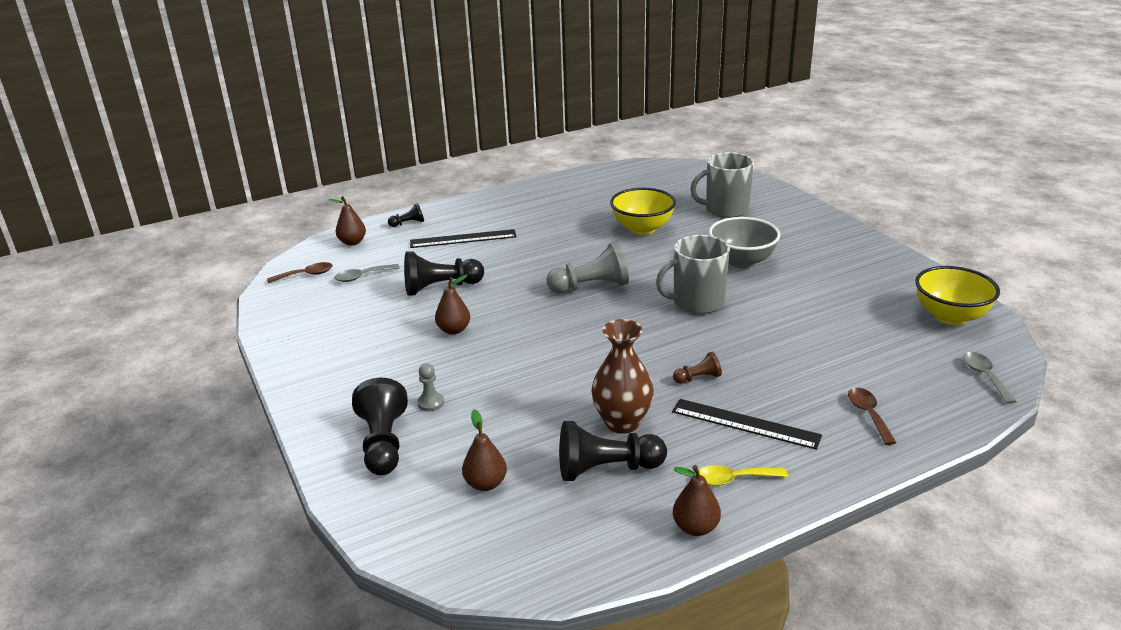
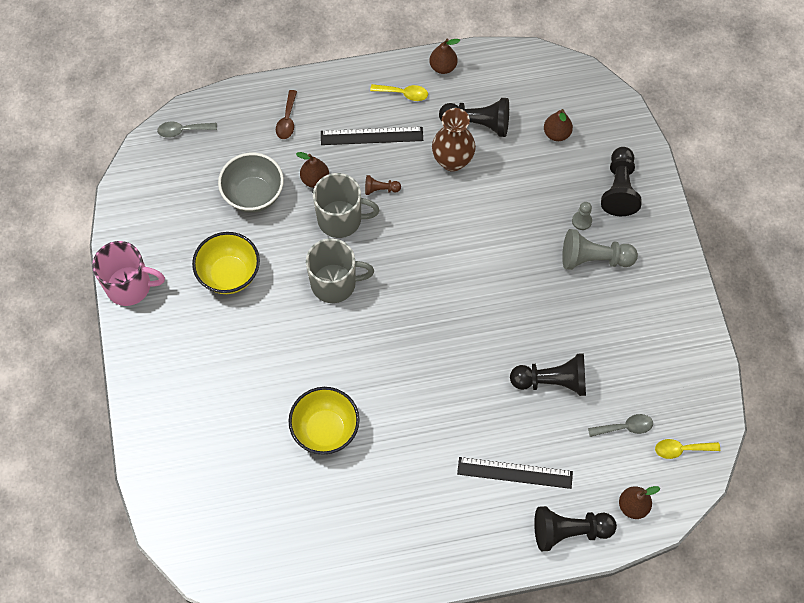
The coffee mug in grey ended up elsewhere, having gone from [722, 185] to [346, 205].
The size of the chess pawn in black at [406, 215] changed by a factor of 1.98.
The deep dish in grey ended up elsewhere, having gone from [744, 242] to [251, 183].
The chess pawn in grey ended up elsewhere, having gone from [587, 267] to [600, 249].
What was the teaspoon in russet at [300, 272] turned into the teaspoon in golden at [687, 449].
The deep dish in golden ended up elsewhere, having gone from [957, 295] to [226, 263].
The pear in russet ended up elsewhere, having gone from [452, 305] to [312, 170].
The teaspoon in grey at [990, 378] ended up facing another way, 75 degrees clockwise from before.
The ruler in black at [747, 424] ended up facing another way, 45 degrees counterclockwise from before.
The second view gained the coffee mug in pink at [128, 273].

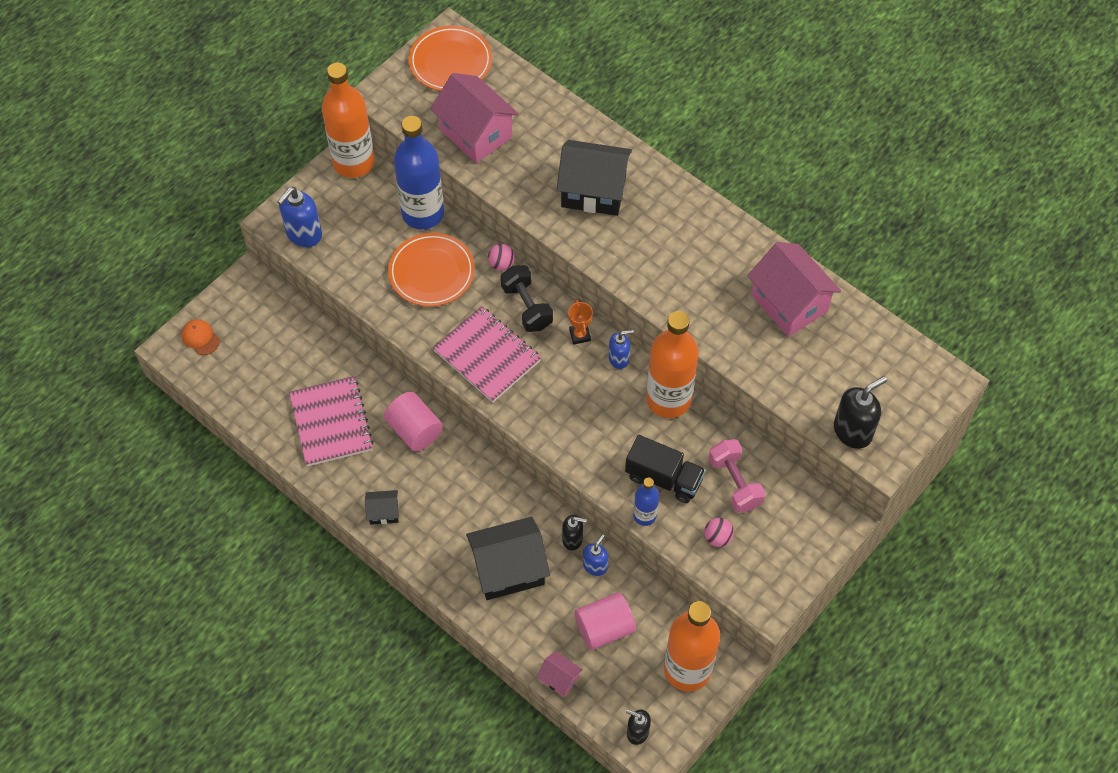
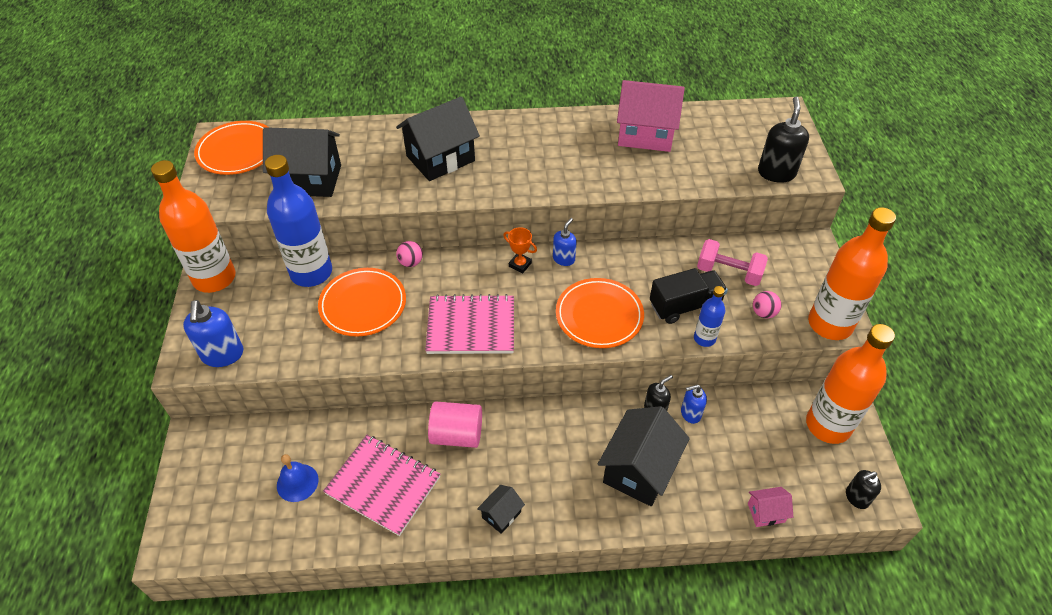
What was the house in pink at [474, 118] turned into the house in black at [302, 162].
The second view lost the free weight in black at [526, 298].
The drink bottle in orange ended up elsewhere, having gone from [672, 364] to [852, 273].
The second view lost the baseball cap in orange at [200, 337].
The soap pump in cobalt at [595, 555] ended up facing another way, 90 degrees counterclockwise from before.
The second view lost the cylinder in pink at [605, 621].
The second view gained the plate in orange at [600, 313].
The second view gained the hand bell in cobalt at [298, 478].

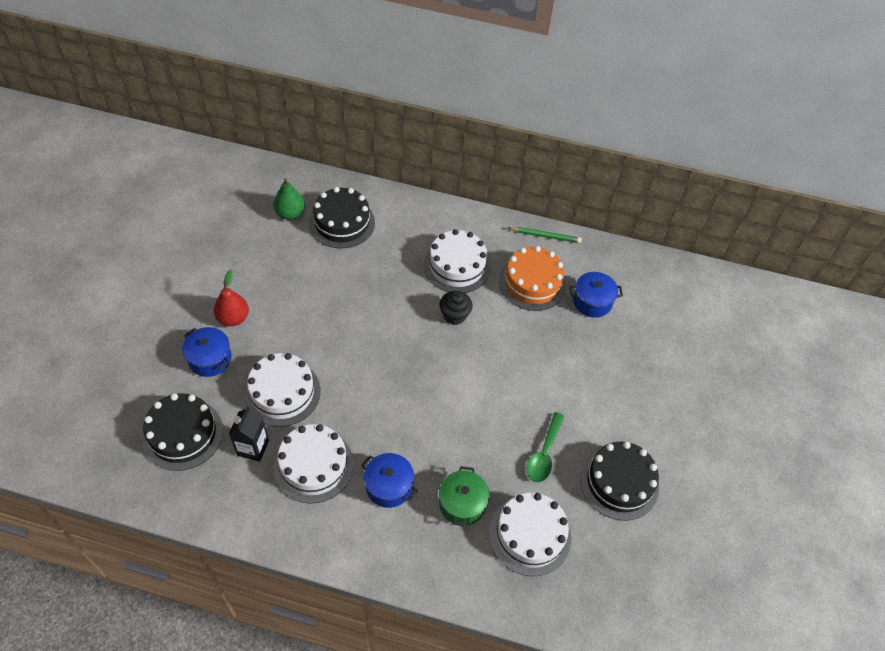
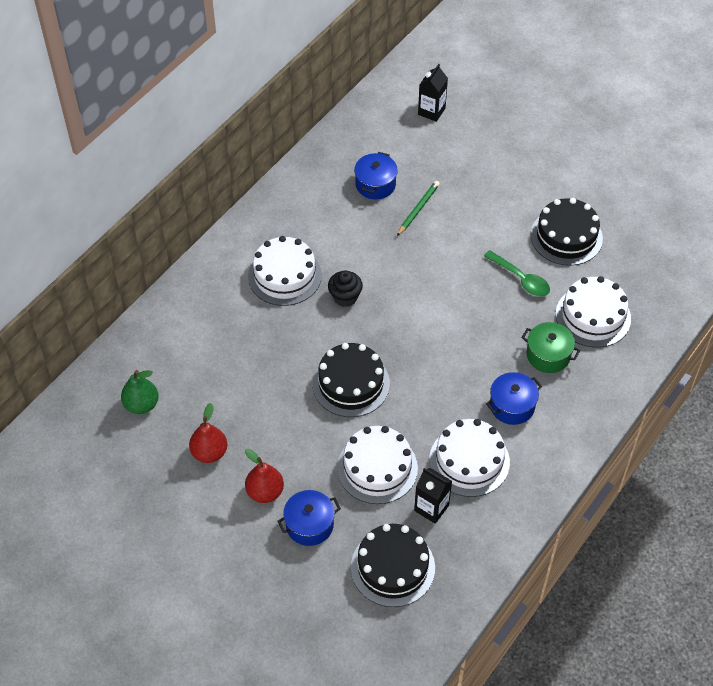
The cake in black ended up elsewhere, having gone from [342, 217] to [351, 380].
The pencil in leaf-green ended up elsewhere, having gone from [545, 235] to [418, 208].
The second view lost the cake in orange at [533, 278].
The second view gained the milk carton in black at [433, 93].
The second view gained the pear in crimson at [208, 433].

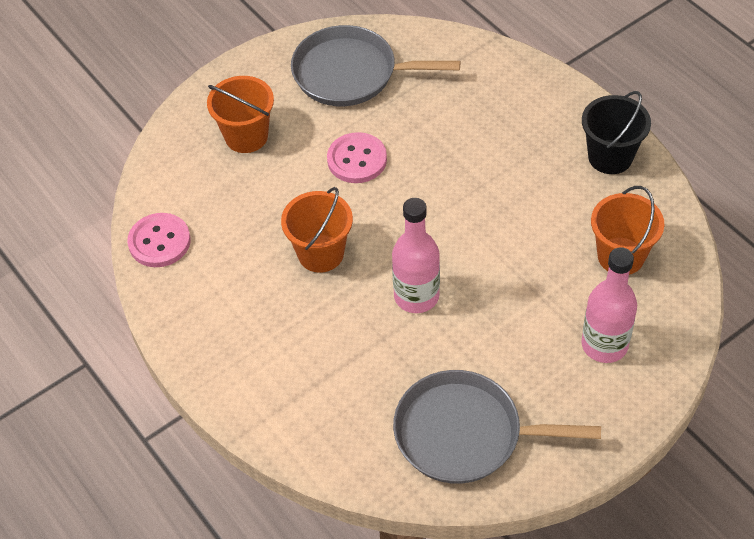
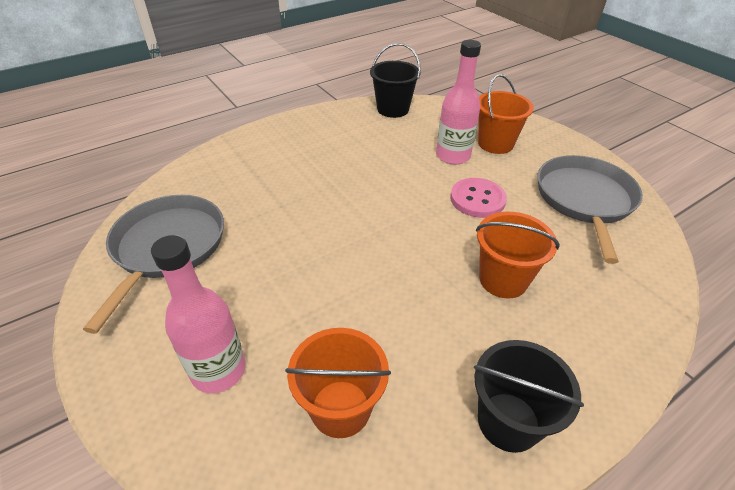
The pail in orange ended up elsewhere, having gone from [317, 230] to [518, 255].
The drink bottle in pink ended up elsewhere, having gone from [416, 255] to [458, 102].
Where the sewing button in pink stood at [159, 240], the pail in black came to stand at [395, 80].

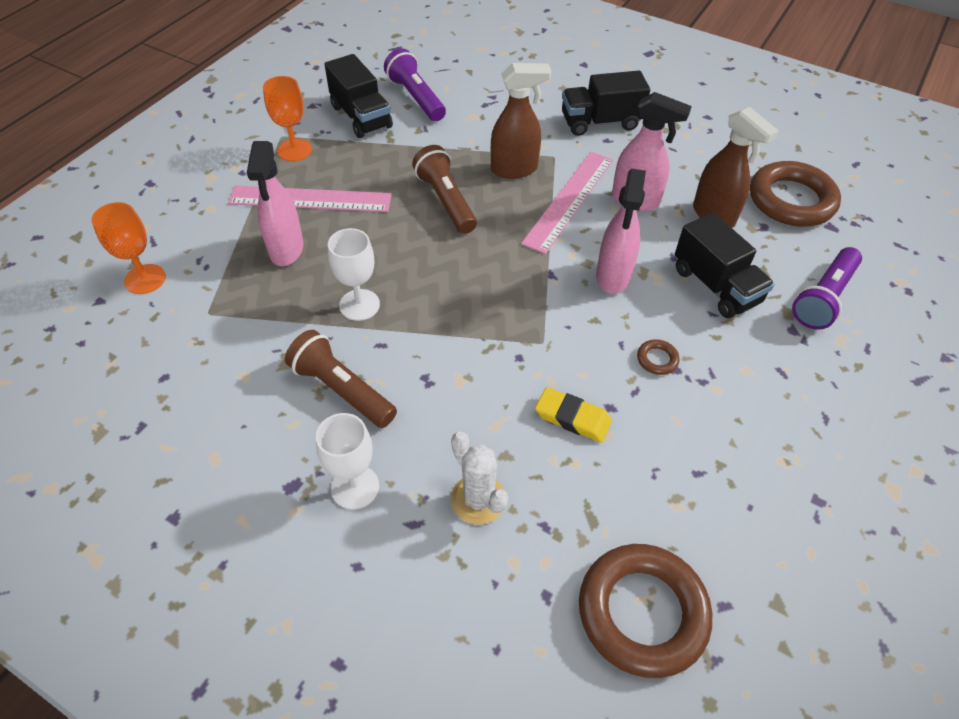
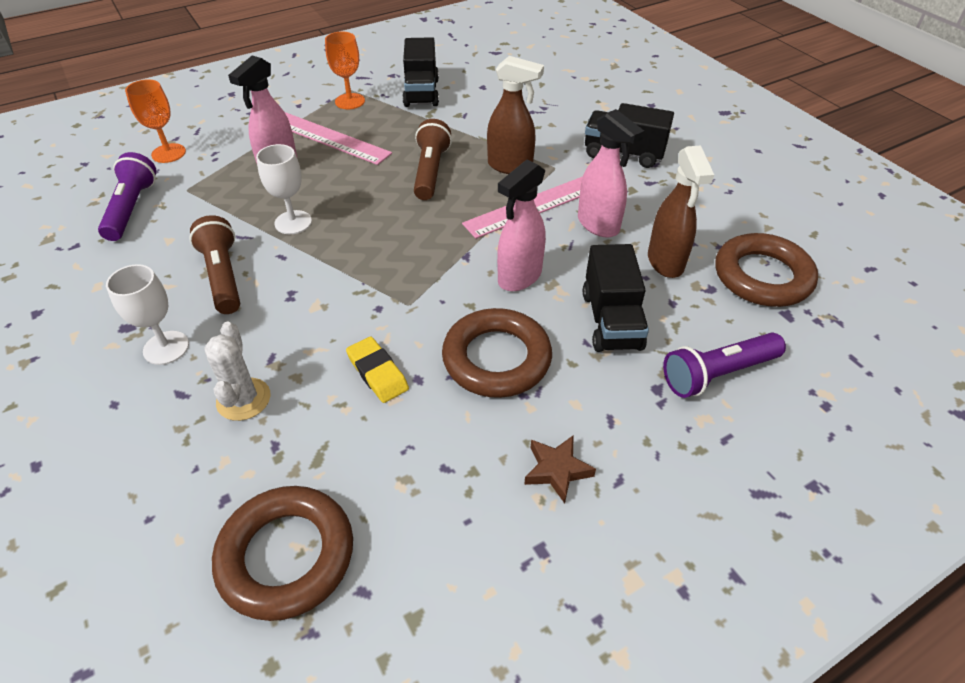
The flashlight in purple ended up elsewhere, having gone from [415, 84] to [127, 196].
The size of the torus in russet at [658, 357] changed by a factor of 2.49.
The second view gained the star in russet at [560, 469].

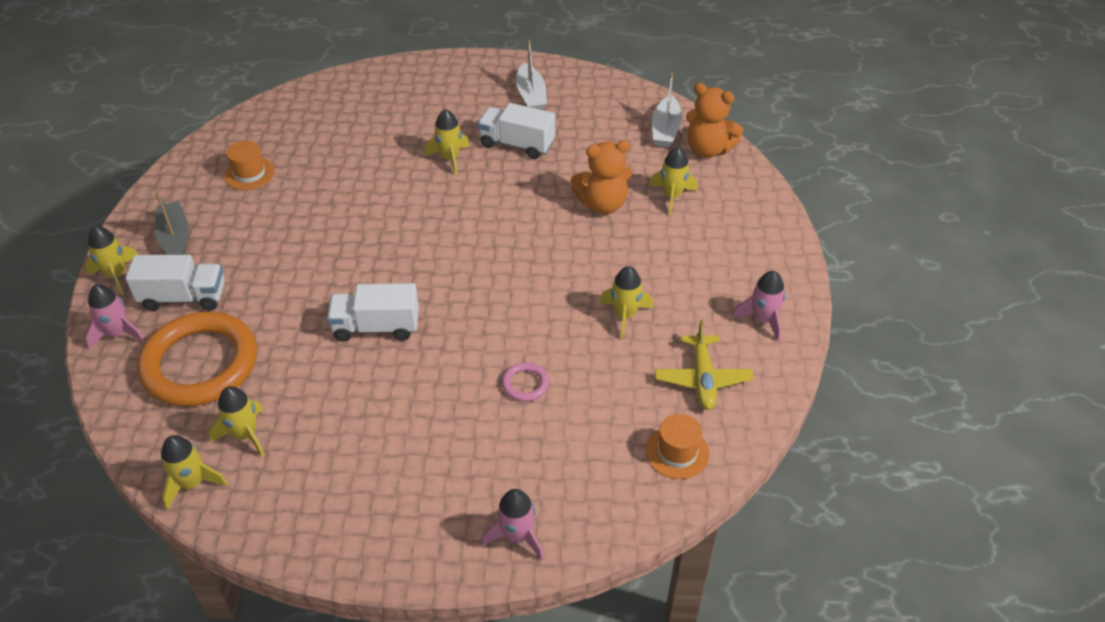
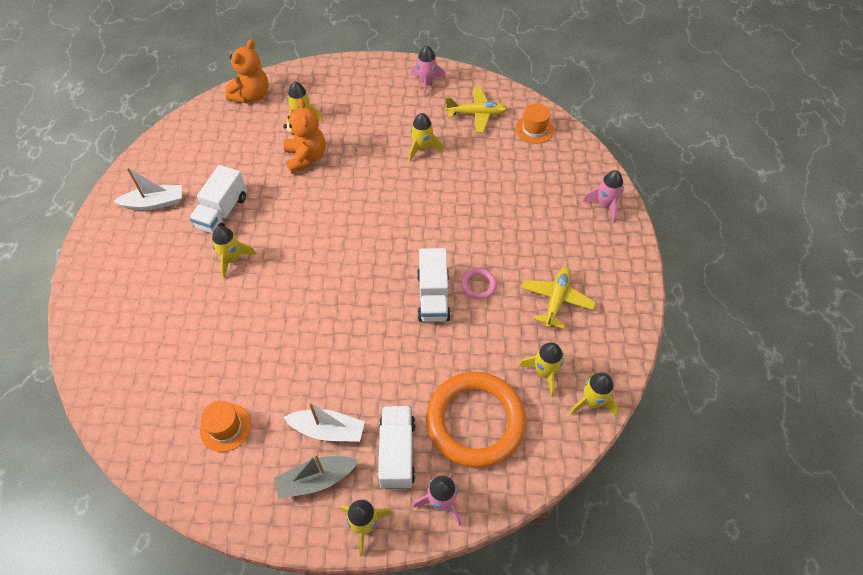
The boat in pure white ended up elsewhere, having gone from [667, 110] to [324, 422].
The torus in pink ended up elsewhere, having gone from [525, 382] to [479, 283].
The second view gained the toy plane in golden at [558, 298].

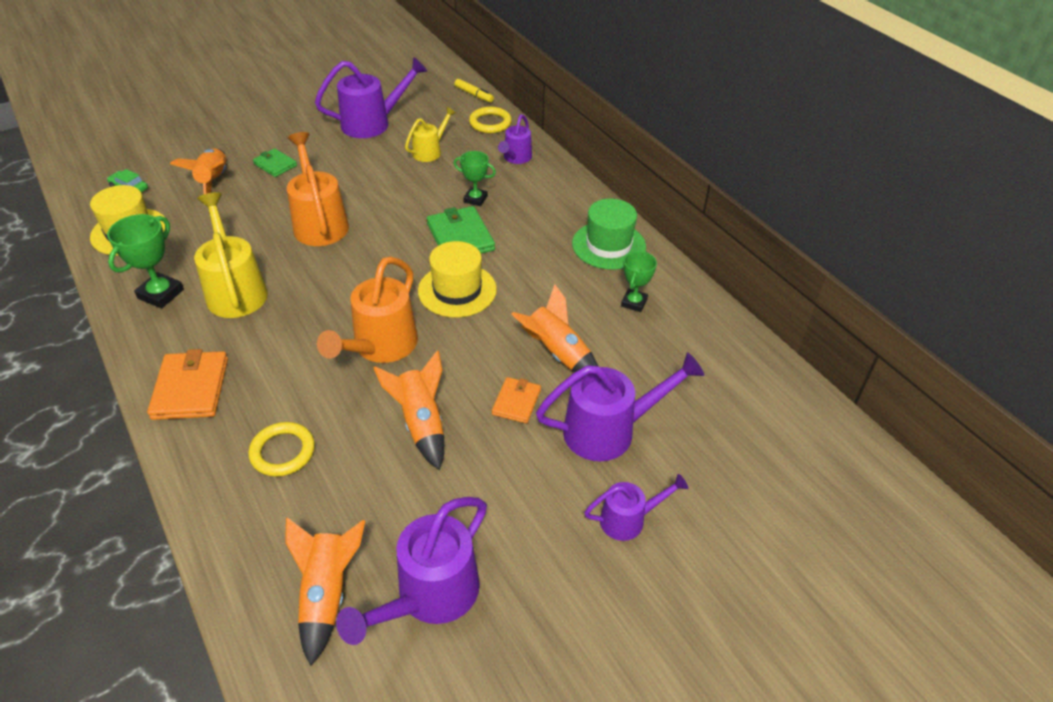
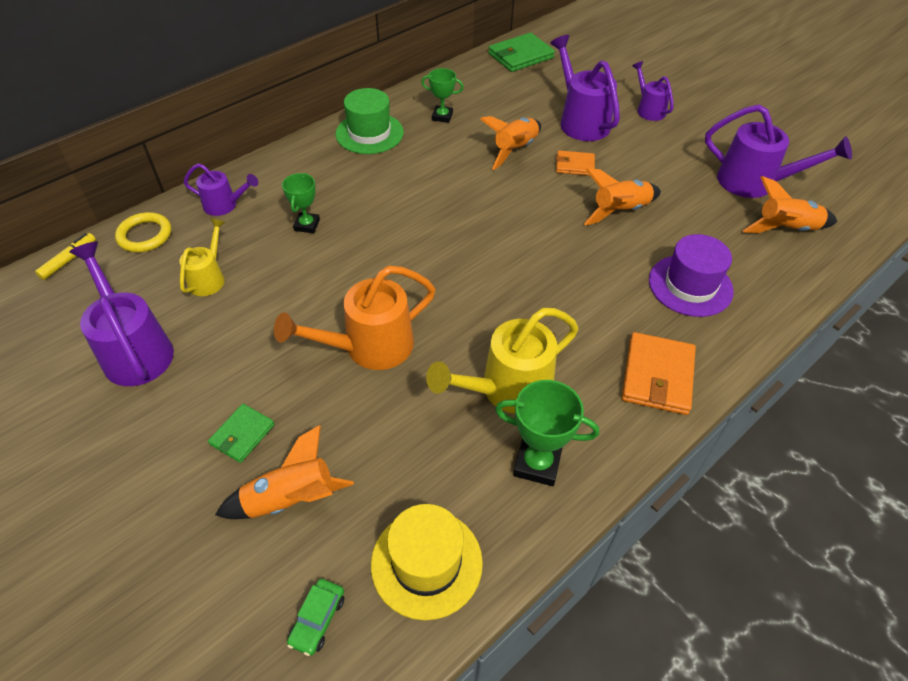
The watering pot in golden at [430, 134] ended up facing another way, 75 degrees clockwise from before.
The billfold in leaf-green ended up elsewhere, having gone from [461, 230] to [521, 52].
The second view lost the tall hat in golden at [457, 279].
The second view lost the watering pot in orange at [367, 310].
The billfold in orange at [187, 384] ended up facing another way, 60 degrees counterclockwise from before.
Where the torus in golden stood at [281, 449], the tall hat in purple came to stand at [691, 275].

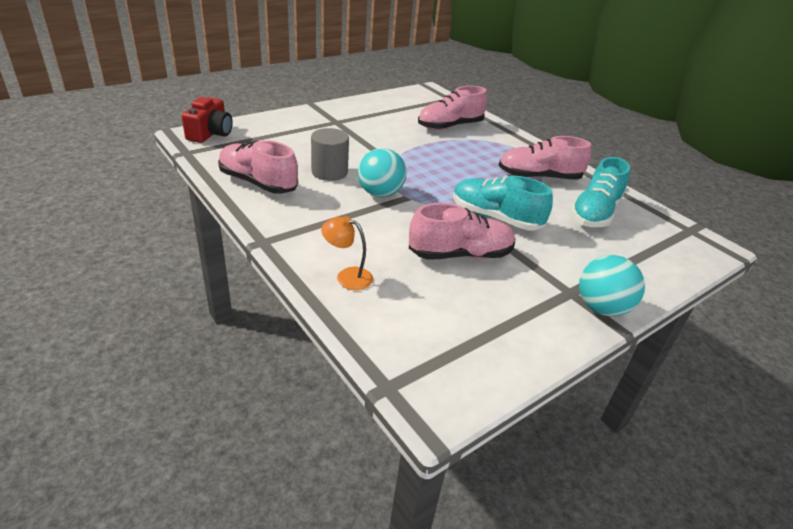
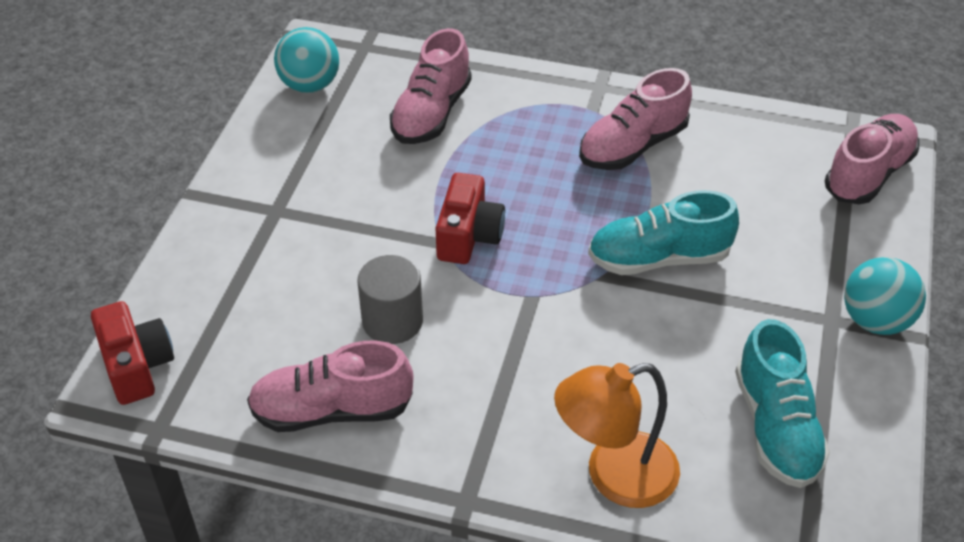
The ball in turquoise ended up elsewhere, having gone from [382, 173] to [306, 60].
The shoe in turquoise ended up elsewhere, having gone from [600, 192] to [782, 403].
The shoe in pink ended up elsewhere, having gone from [462, 231] to [872, 159].
The size of the reading lamp in orange at [347, 253] changed by a factor of 1.78.
The second view gained the compact camera in crimson at [470, 218].

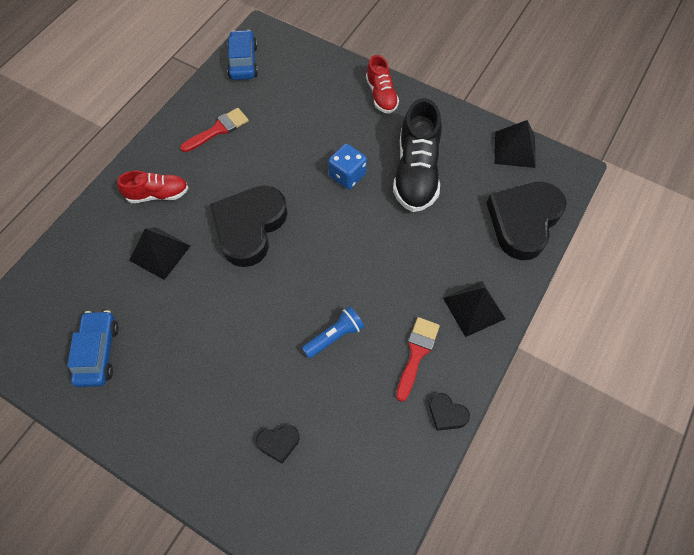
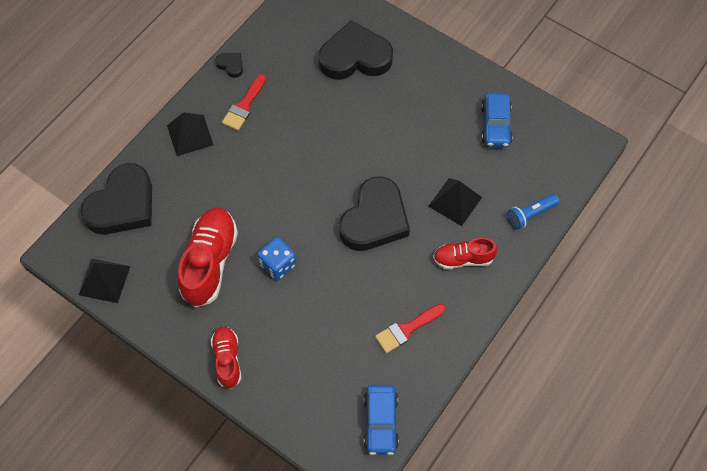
What was the shoe in black at [417, 155] turned into the shoe in crimson at [208, 257].
The flashlight in cobalt ended up elsewhere, having gone from [333, 332] to [533, 212].
The size of the heart shape in black at [277, 444] changed by a factor of 2.40.

